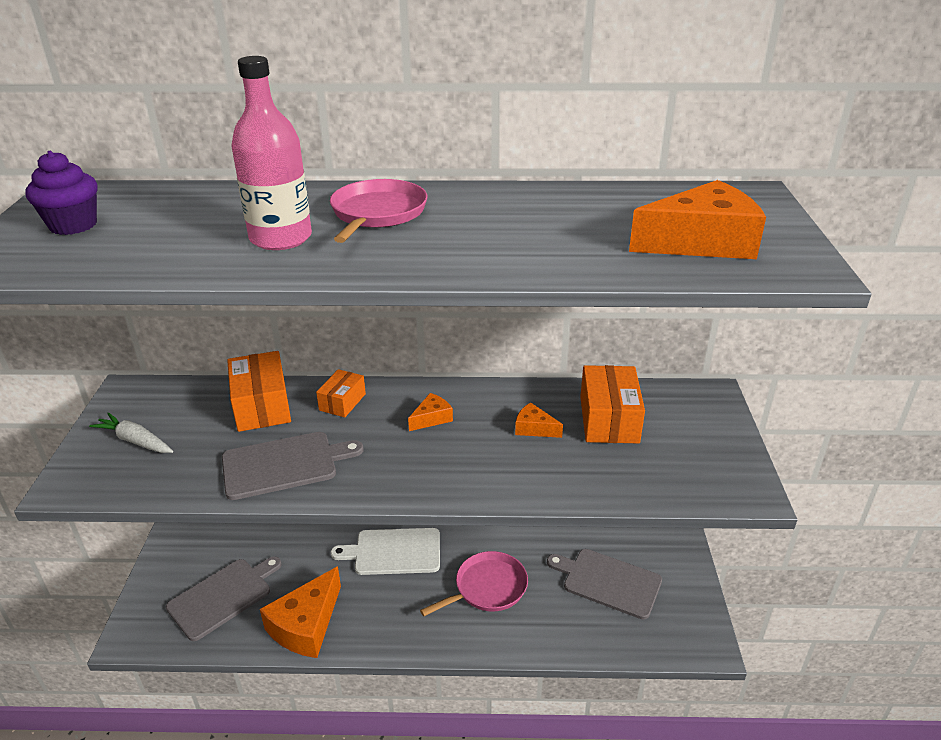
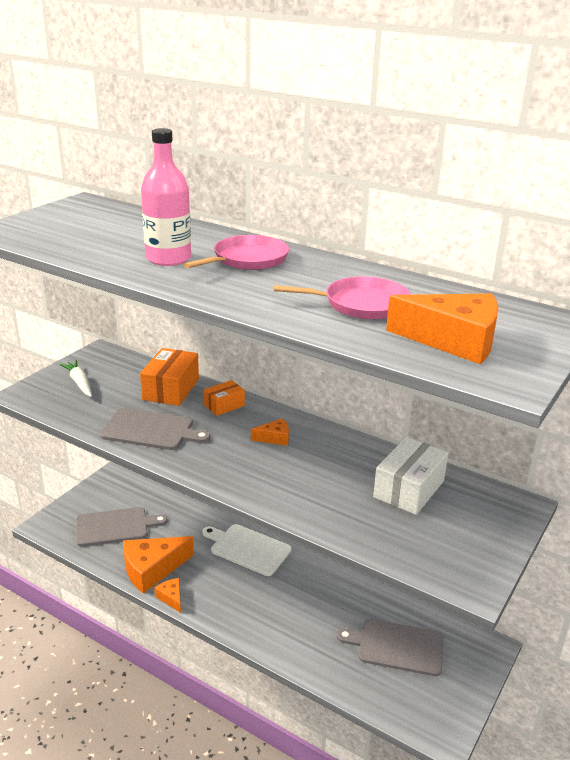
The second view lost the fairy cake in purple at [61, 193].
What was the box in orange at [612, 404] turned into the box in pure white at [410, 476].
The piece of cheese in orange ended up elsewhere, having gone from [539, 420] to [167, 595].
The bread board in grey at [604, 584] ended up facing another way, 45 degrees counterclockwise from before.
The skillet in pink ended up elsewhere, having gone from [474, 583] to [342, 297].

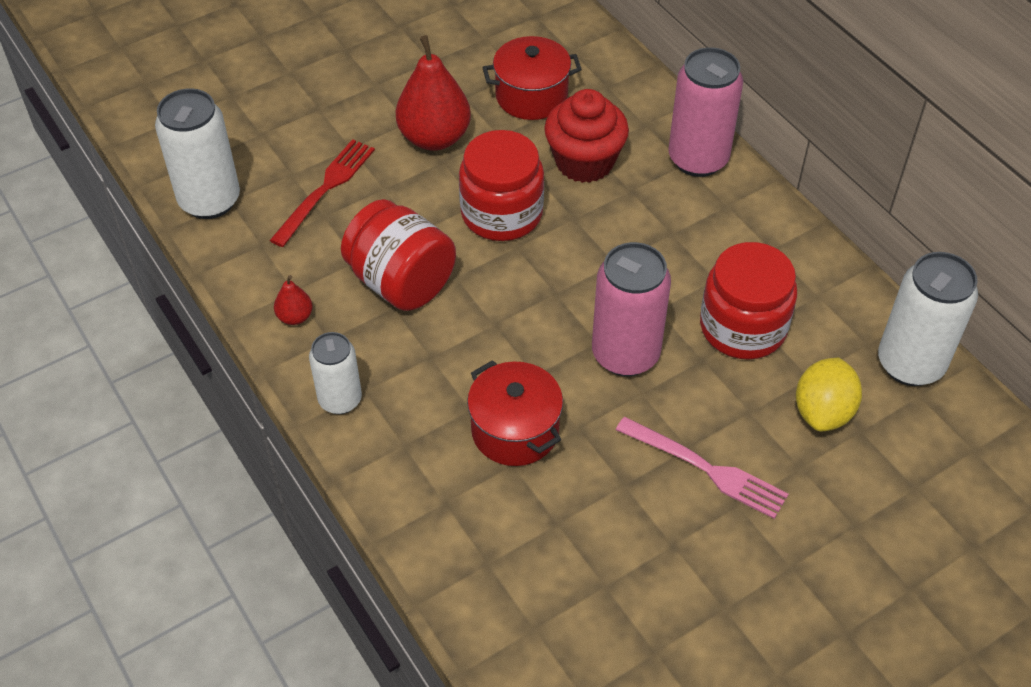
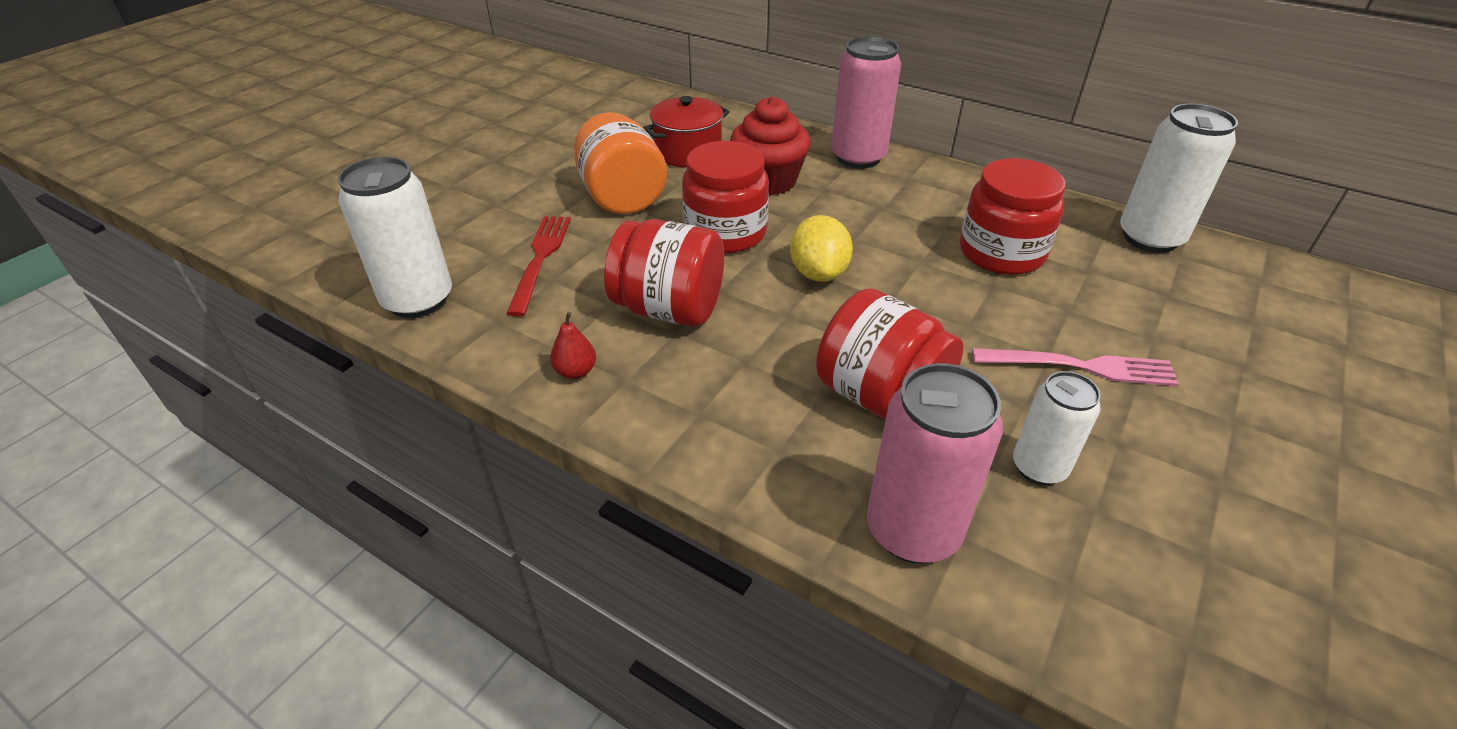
Where the pear in crimson stood at [433, 93], the jam jar in orange came to stand at [620, 163].
The soda can in pink ended up elsewhere, having gone from [631, 309] to [935, 463].
The soda can in pure white ended up elsewhere, having gone from [335, 373] to [1057, 428].
The citrus fruit in golden ended up elsewhere, having gone from [829, 395] to [821, 248].
Where the cooking pot in crimson stood at [515, 413], the jam jar in crimson came to stand at [890, 353].

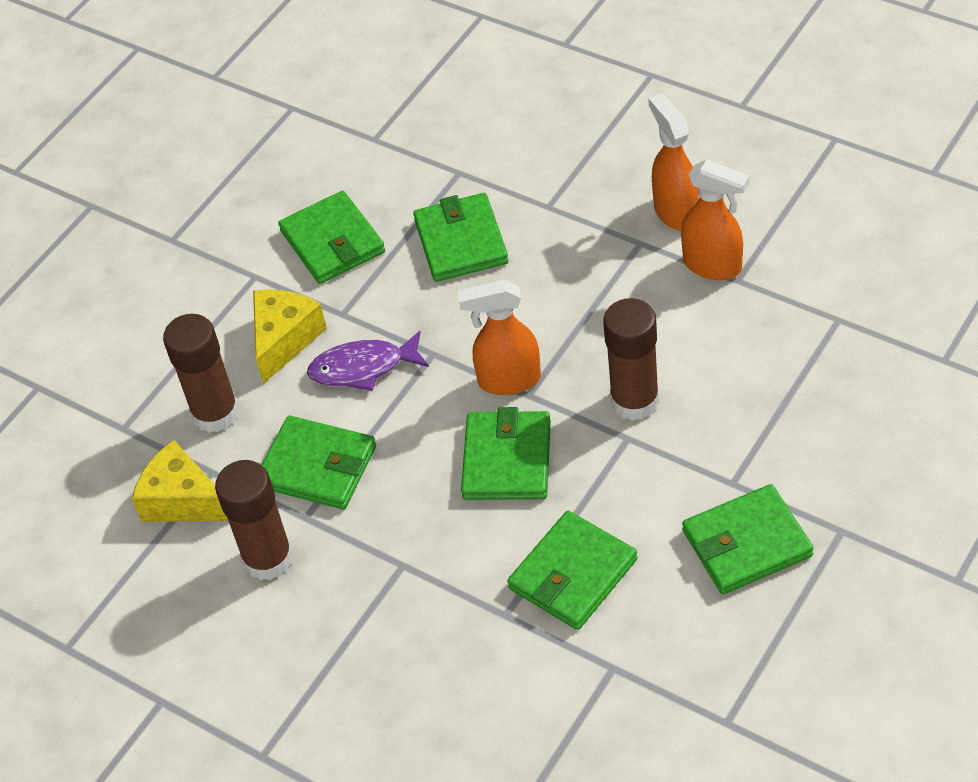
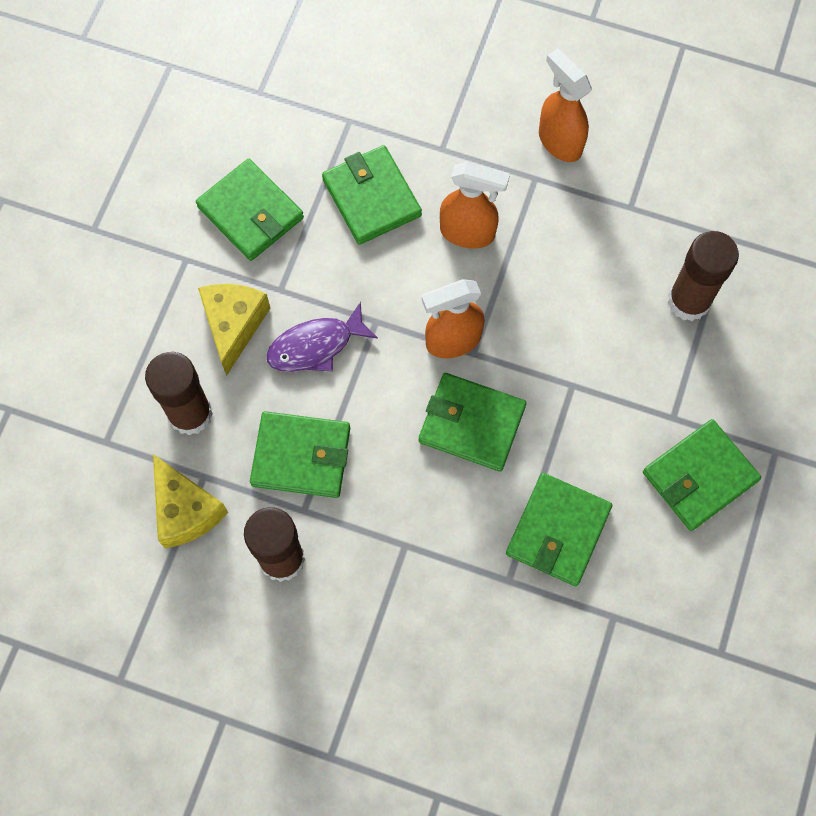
The spray cleaner in orange ended up elsewhere, having gone from [715, 219] to [475, 205].
The glue in russet ended up elsewhere, having gone from [631, 359] to [703, 276].
The billfold in leaf-green at [506, 453] ended up facing another way, 60 degrees counterclockwise from before.
The piece of cheese in golden at [180, 481] ended up facing another way, 135 degrees counterclockwise from before.

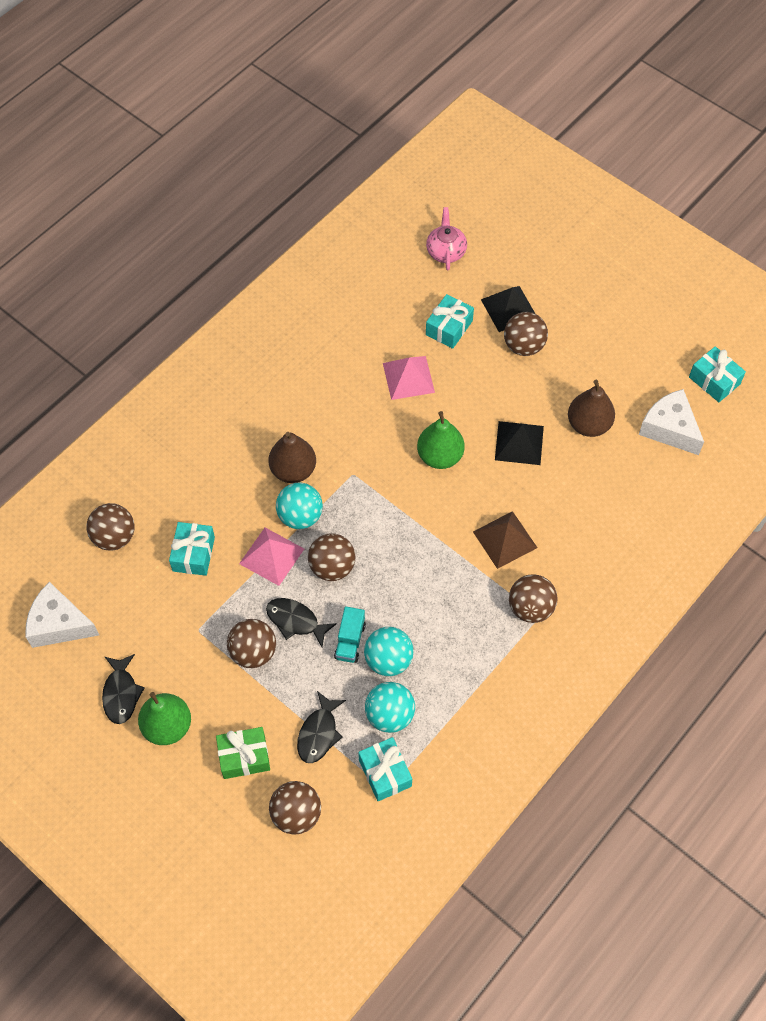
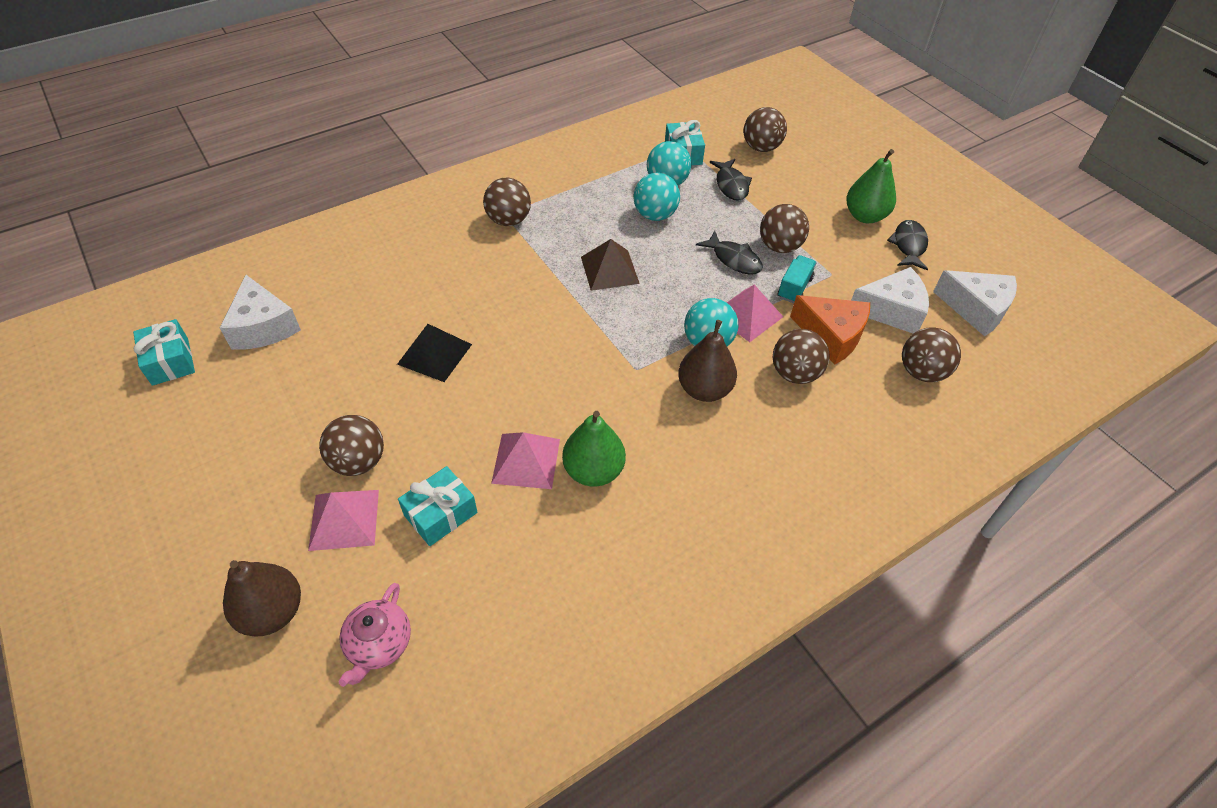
What was the solid pyramid in black at [508, 309] turned into the solid pyramid in pink at [343, 520].
The pear in russet ended up elsewhere, having gone from [591, 408] to [262, 598].
The pear in leaf-green ended up elsewhere, having gone from [440, 440] to [594, 449].
The solid pyramid in russet ended up elsewhere, having gone from [505, 540] to [610, 265].
Where the gift in turquoise stood at [192, 549], the piece of cheese in orange came to stand at [830, 330].
The ball in russet ended up elsewhere, having gone from [332, 557] to [801, 356].
The truck in turquoise ended up elsewhere, having gone from [350, 635] to [797, 279].
The fish in black at [321, 727] ended up facing another way, 135 degrees clockwise from before.
The second view lost the gift in leaf-green at [243, 753].
The second view gained the piece of cheese in pure white at [890, 300].

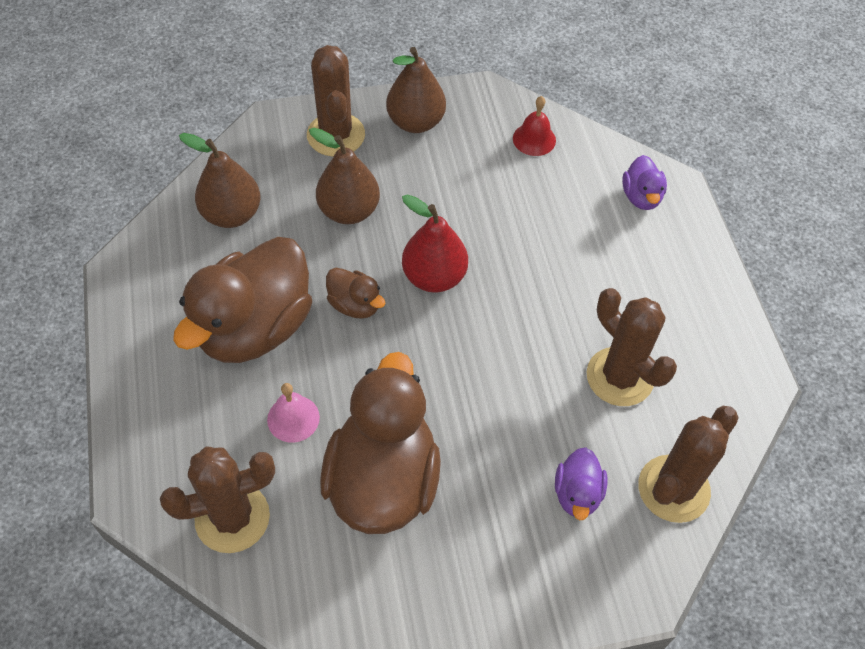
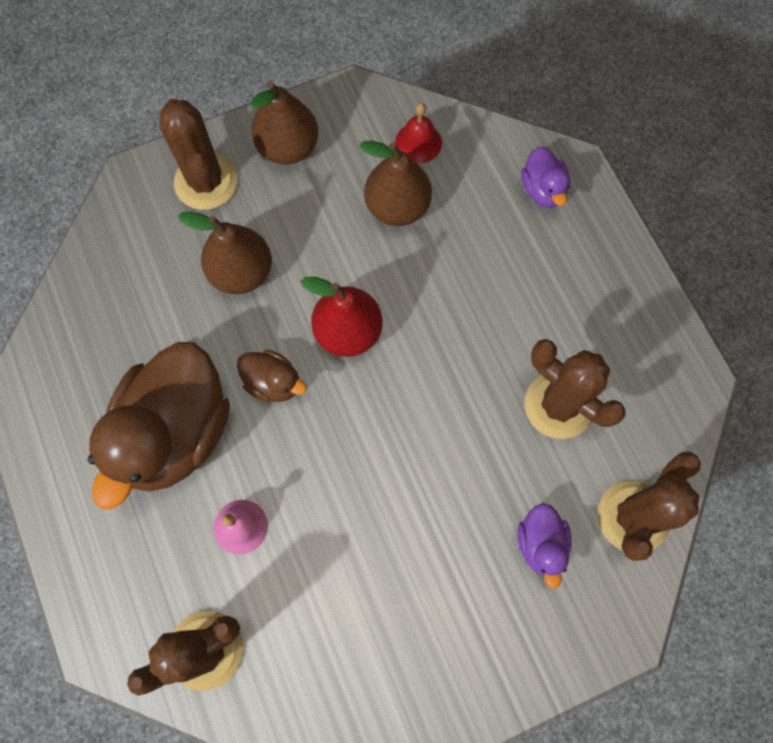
The pear in russet ended up elsewhere, having gone from [220, 180] to [395, 183].
The second view lost the duck in russet at [380, 443].

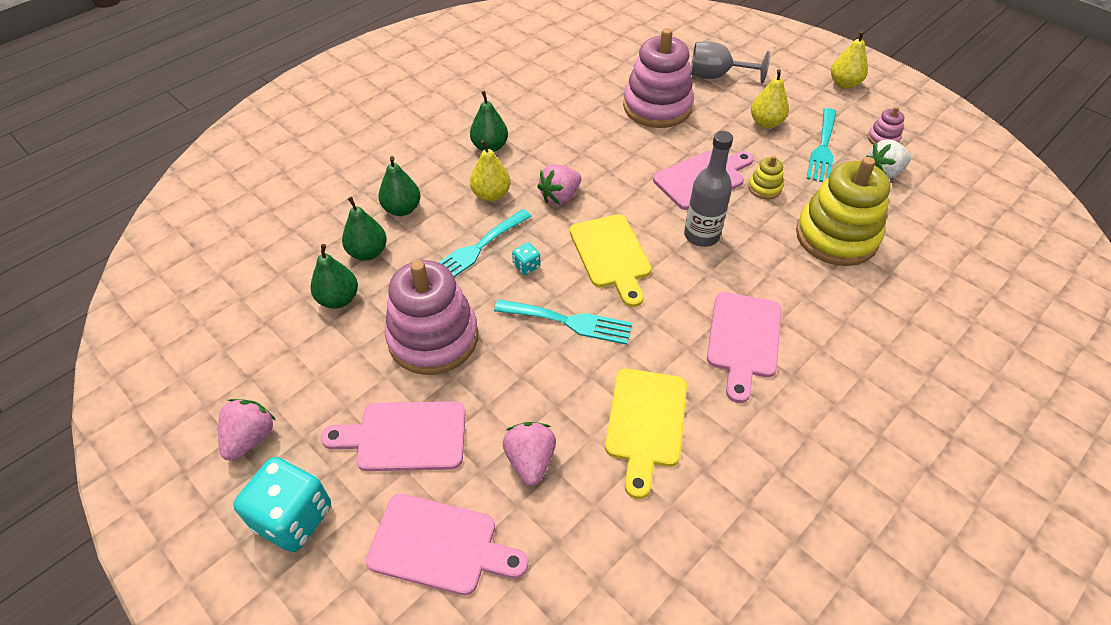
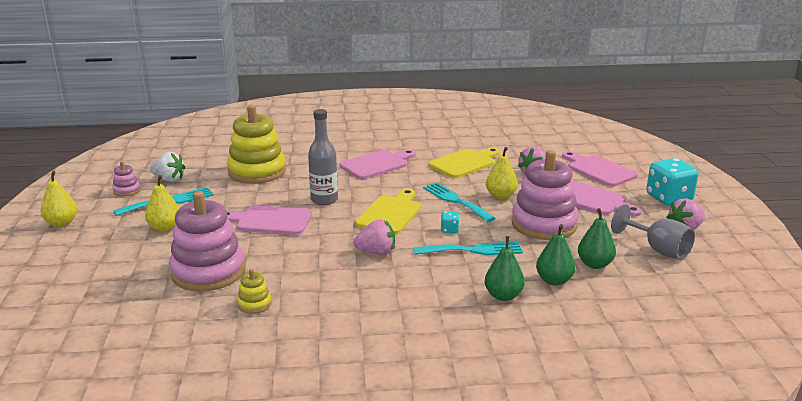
The goblet in grey ended up elsewhere, having gone from [730, 62] to [653, 232].
The second view lost the pear in leaf-green at [489, 121].
The pear in golden ended up elsewhere, having gone from [490, 171] to [502, 173].
The stacking rings in golden ended up elsewhere, having gone from [765, 177] to [254, 291].

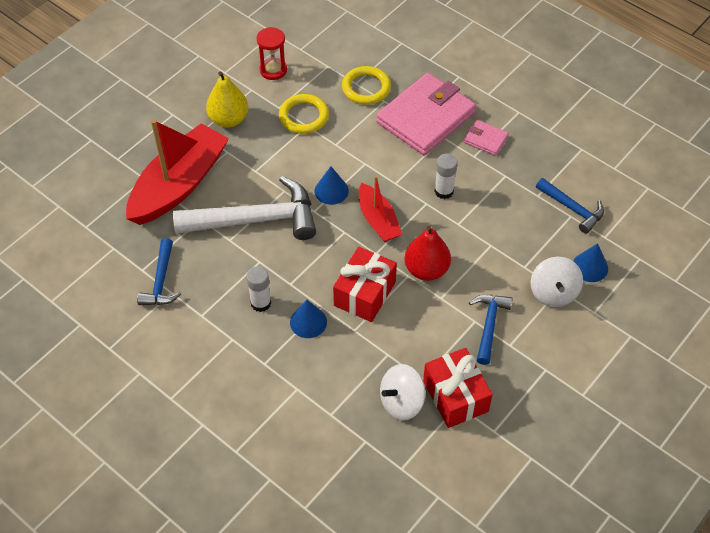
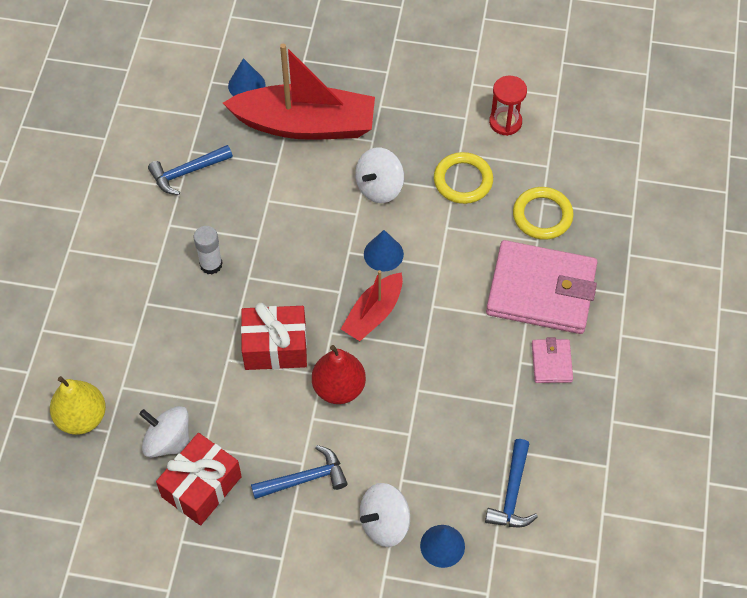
The pear in golden ended up elsewhere, having gone from [227, 100] to [78, 405].
The second view lost the glue in pure white at [446, 176].
The second view lost the hammer in pure white at [244, 208].
The cone shape in cobalt ended up elsewhere, having gone from [308, 319] to [246, 77].
The second view gained the spinning top in pure white at [379, 175].

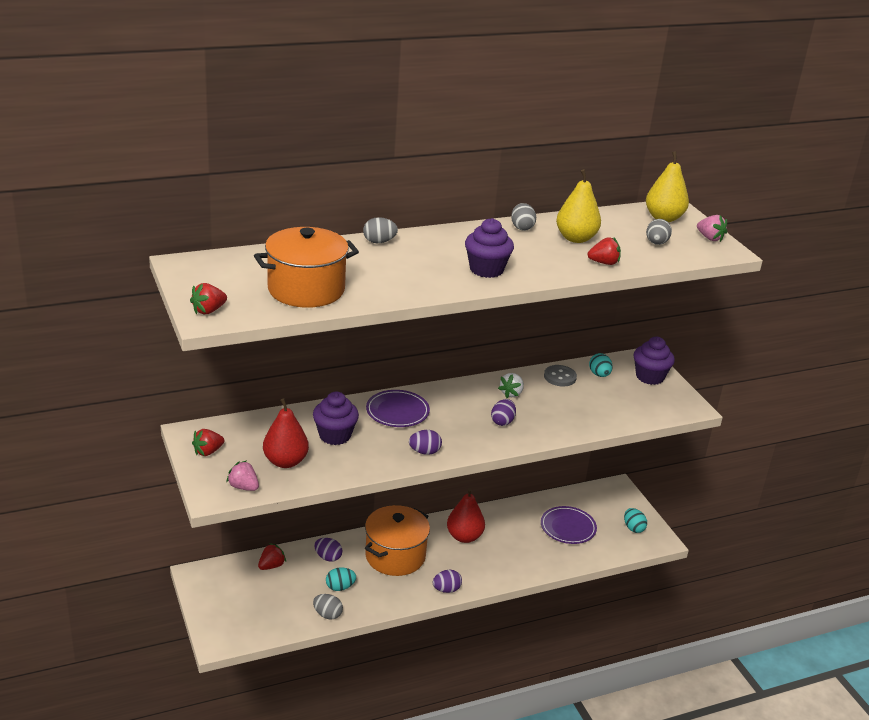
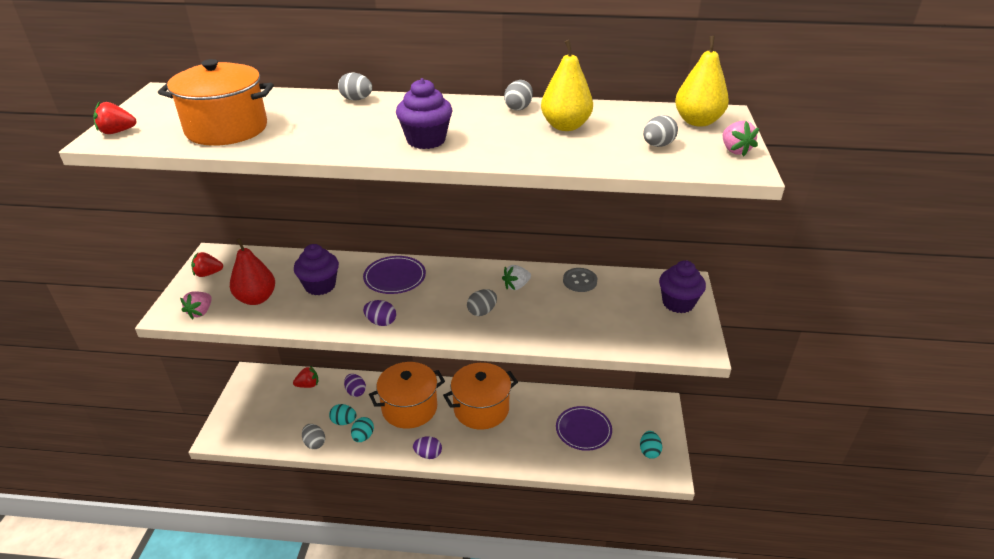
The second view lost the berry in crimson at [604, 251].
The egg shape in turquoise ended up elsewhere, having gone from [601, 365] to [362, 429].
What was the egg shape in purple at [503, 412] turned into the egg shape in grey at [482, 302].
The berry in pink at [242, 476] ended up facing another way, 135 degrees counterclockwise from before.
Where the pear in crimson stood at [466, 515], the cooking pot in orange came to stand at [480, 396].

